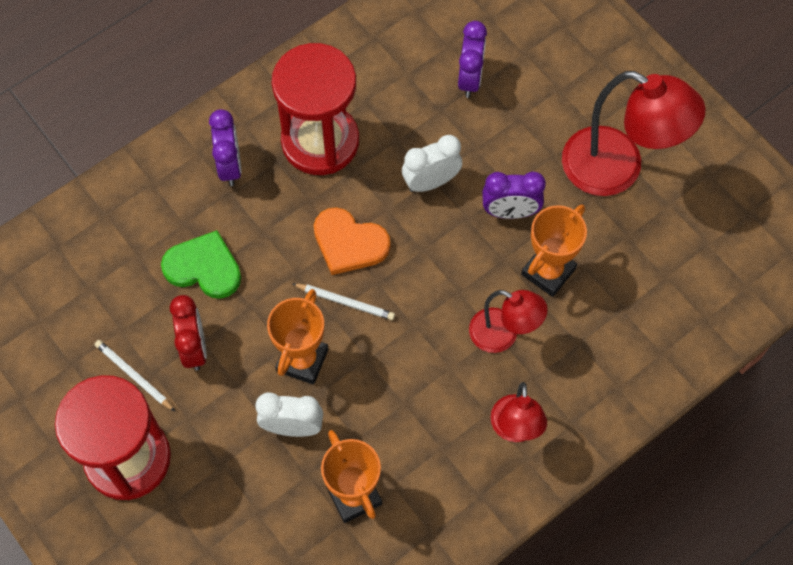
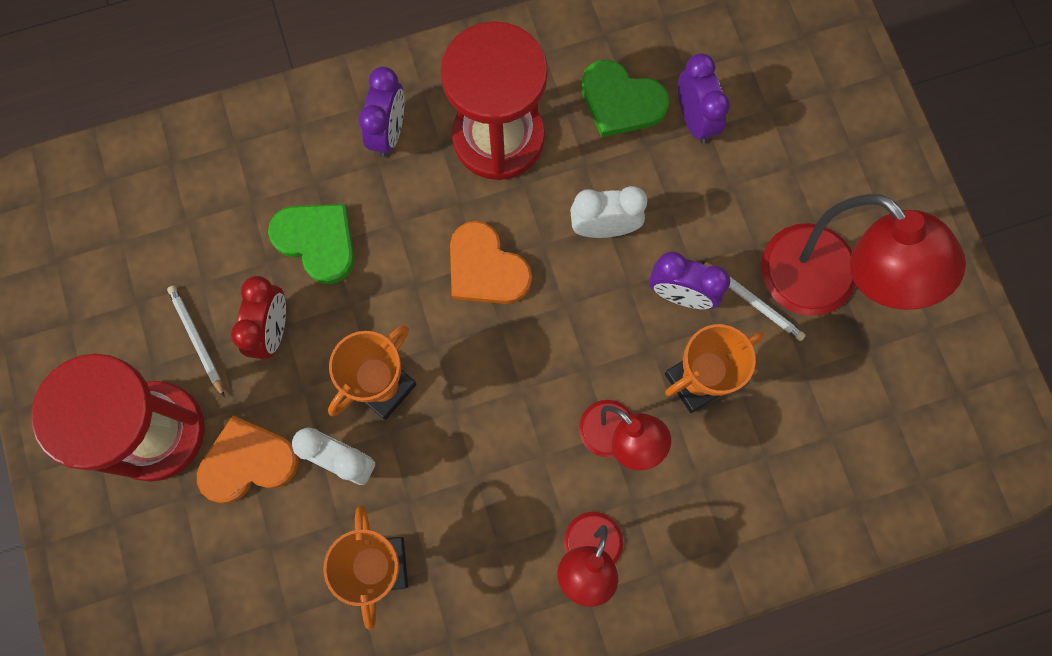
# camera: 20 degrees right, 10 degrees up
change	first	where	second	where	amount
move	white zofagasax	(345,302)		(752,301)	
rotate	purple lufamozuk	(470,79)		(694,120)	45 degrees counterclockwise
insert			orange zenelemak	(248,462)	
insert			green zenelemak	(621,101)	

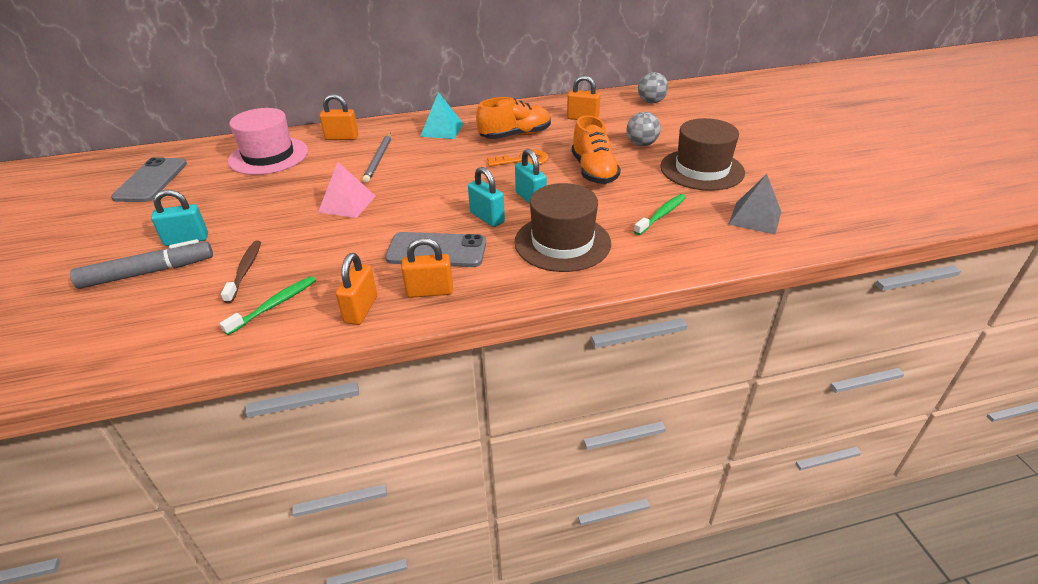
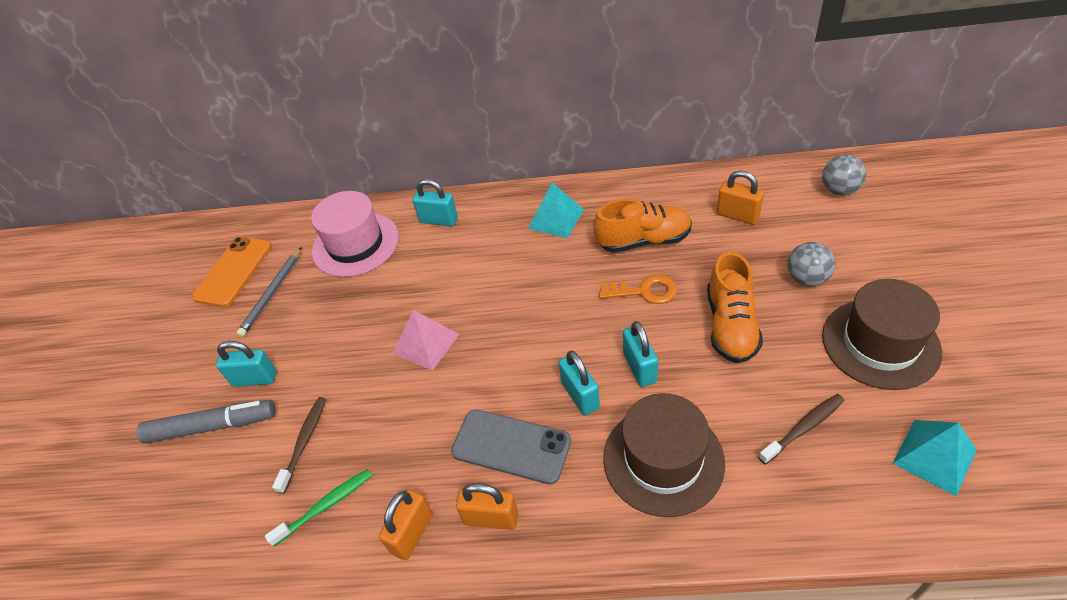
# camera: 20 degrees right, 10 degrees up
change	first	where	second	where	amount
recolor	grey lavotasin	(151,180)	orange lavotasin	(233,271)	
recolor	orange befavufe	(342,138)	turquoise befavufe	(439,220)	
move	grey zofagasax	(379,159)		(272,293)	
recolor	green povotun	(661,215)	brown povotun	(803,428)	
recolor	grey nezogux	(755,218)	turquoise nezogux	(934,456)	

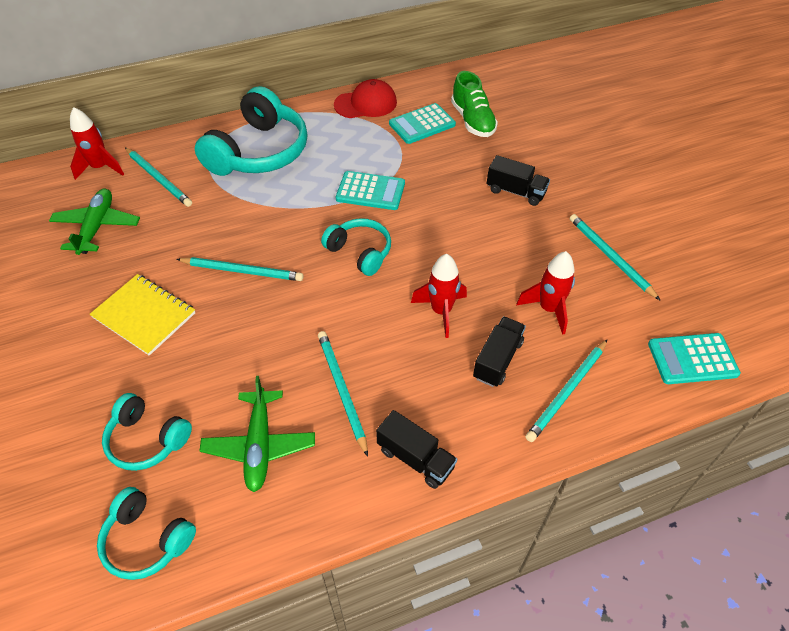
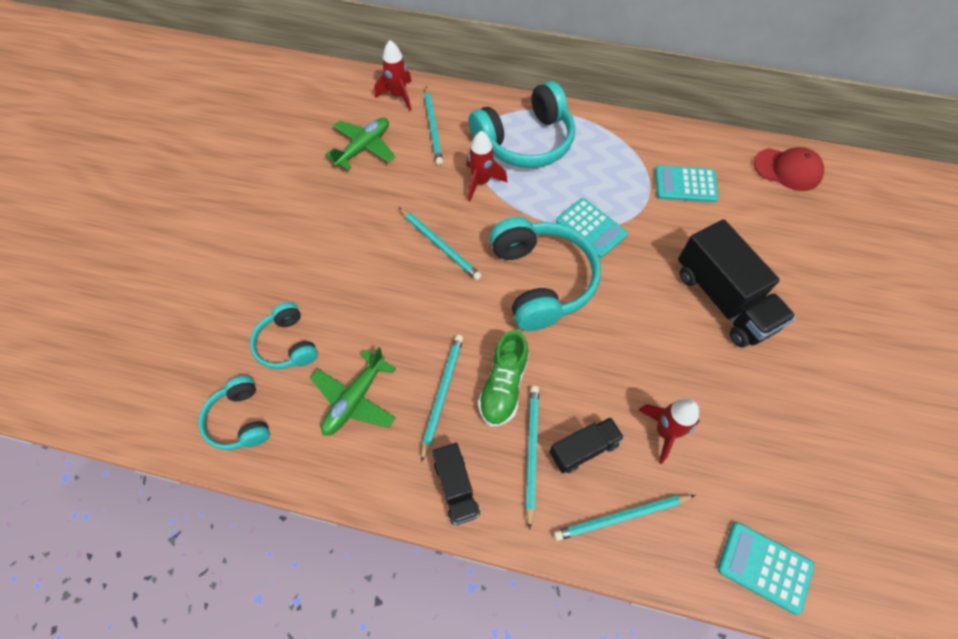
# camera: 35 degrees right, 10 degrees up
change	first	where	second	where	amount
delete	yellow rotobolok	(144,315)			
resize	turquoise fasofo	(360,252)		(541,281)	x1.81
move	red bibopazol	(366,104)		(787,169)	
move	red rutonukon	(441,311)		(481,182)	
move	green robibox	(472,120)		(503,386)	
resize	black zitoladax	(515,192)		(723,300)	x1.86
move	turquoise zofagasax	(610,257)		(531,451)	

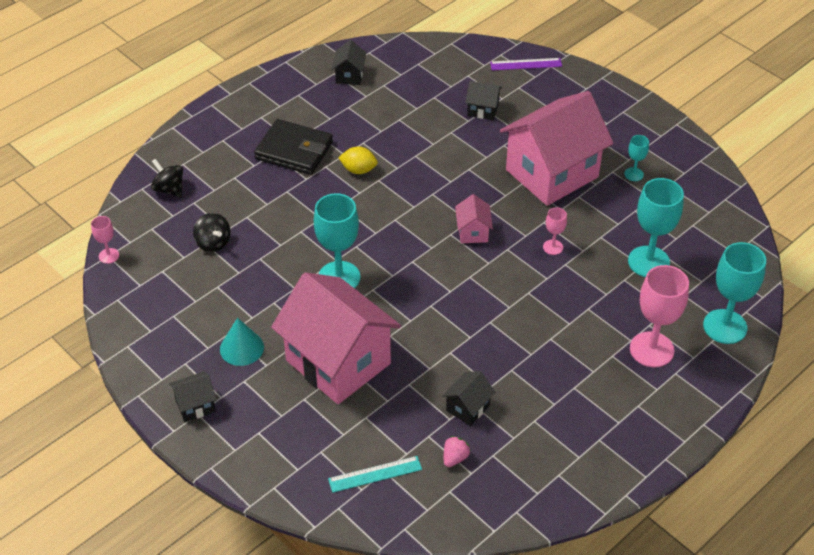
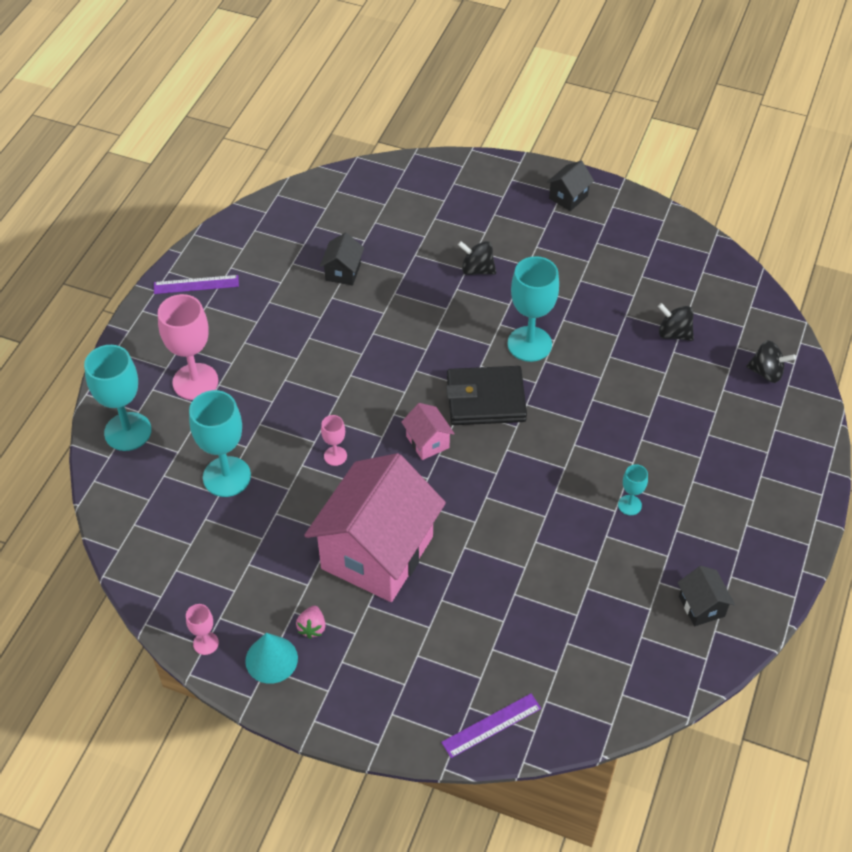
# camera: 155 degrees right, 5 degrees up
change	first	where	second	where	amount
move	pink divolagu	(109,256)		(206,643)	
move	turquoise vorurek	(242,348)		(271,659)	
move	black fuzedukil	(294,150)		(485,399)	
replace	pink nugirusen	(338,362)	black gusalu	(477,269)	
delete	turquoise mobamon	(375,474)			
delete	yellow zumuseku	(358,170)			
move	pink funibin	(455,458)		(312,627)	
delete	black nugirusen	(483,110)			
move	turquoise divolagu	(633,174)		(629,505)	
insert			purple mobamon	(196,285)	

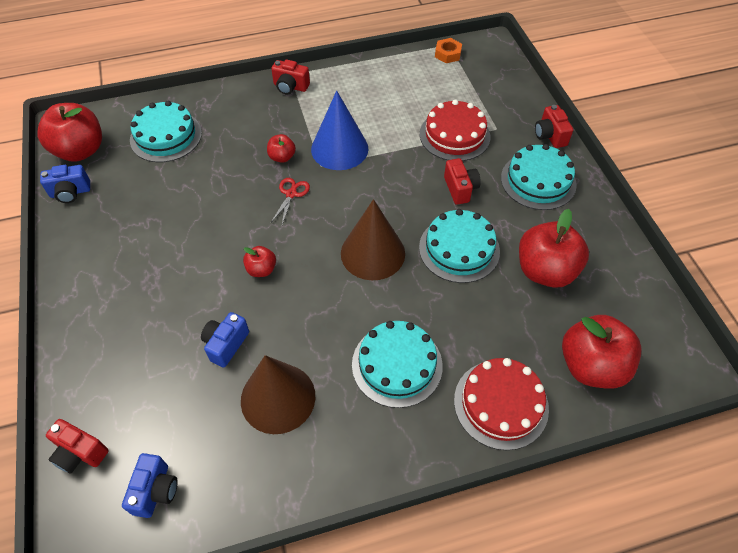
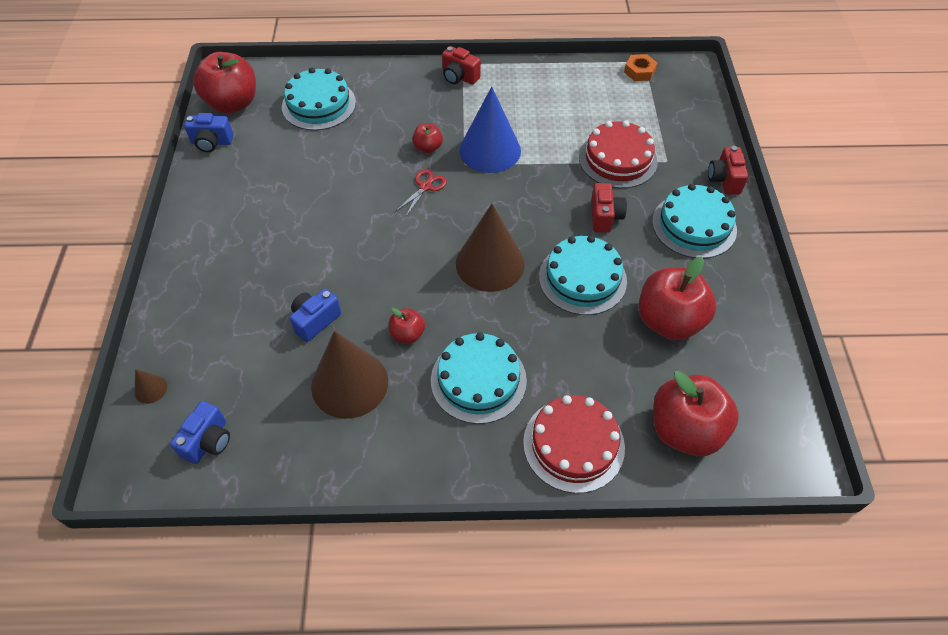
# camera: 15 degrees right, 0 degrees up
change	first	where	second	where	amount
replace	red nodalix	(80,453)	brown vorurek	(150,389)	
move	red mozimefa	(261,269)		(407,334)	

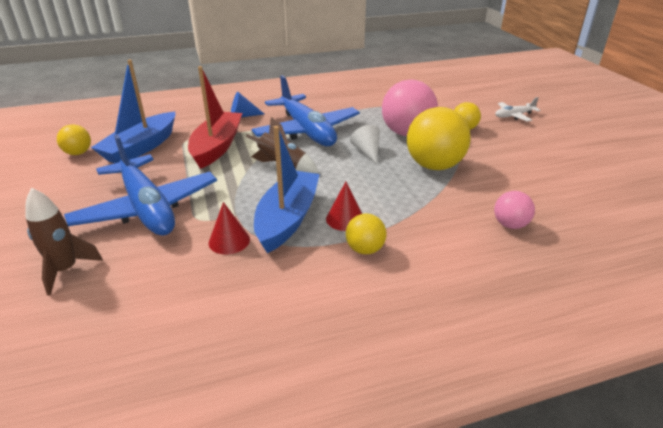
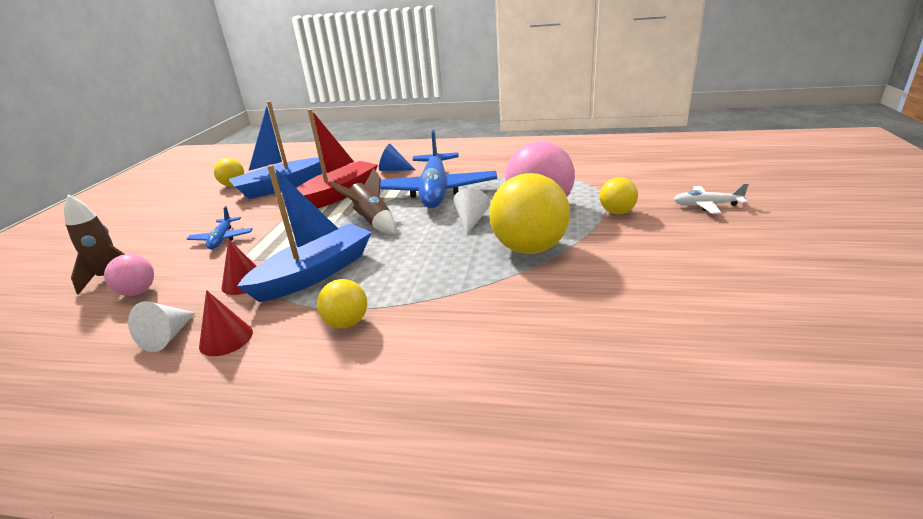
# camera: 30 degrees right, 5 degrees down
change	first	where	second	where	amount
resize	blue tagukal	(147,208)		(222,239)	x0.44
move	red vorurek	(345,219)		(226,339)	
move	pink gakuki	(510,225)		(138,292)	
insert			white vorurek	(167,336)	

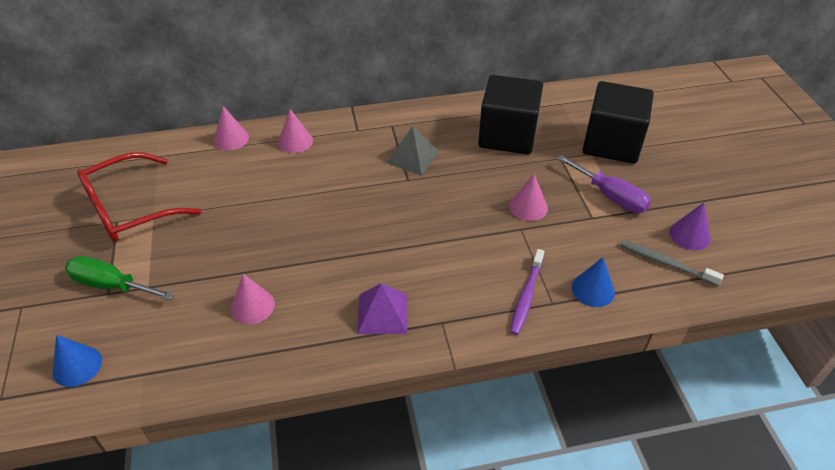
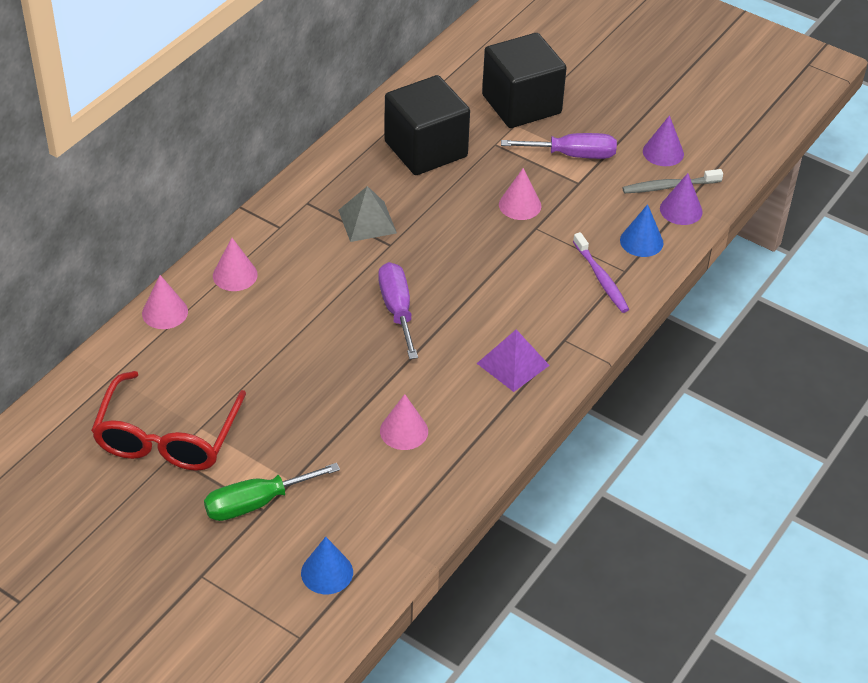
# camera: 45 degrees left, 0 degrees up
change	first	where	second	where	amount
insert			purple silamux	(397,310)	
insert			purple vorurek	(681,210)	

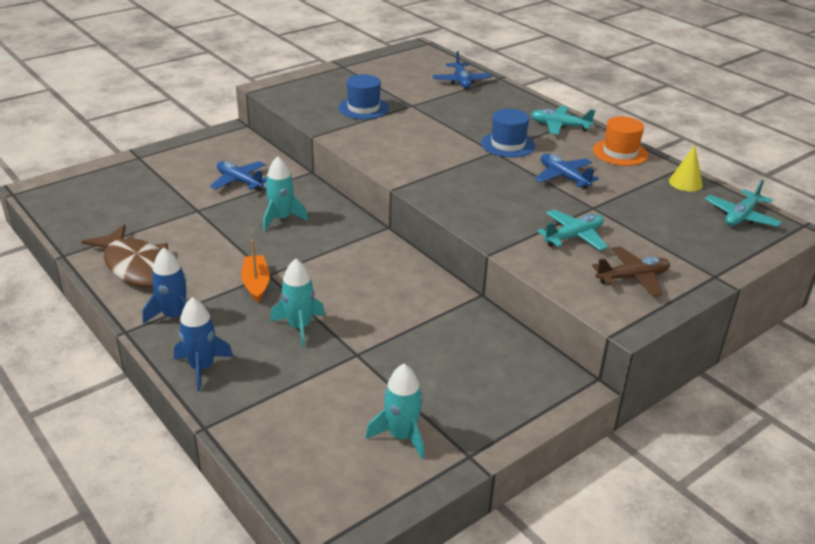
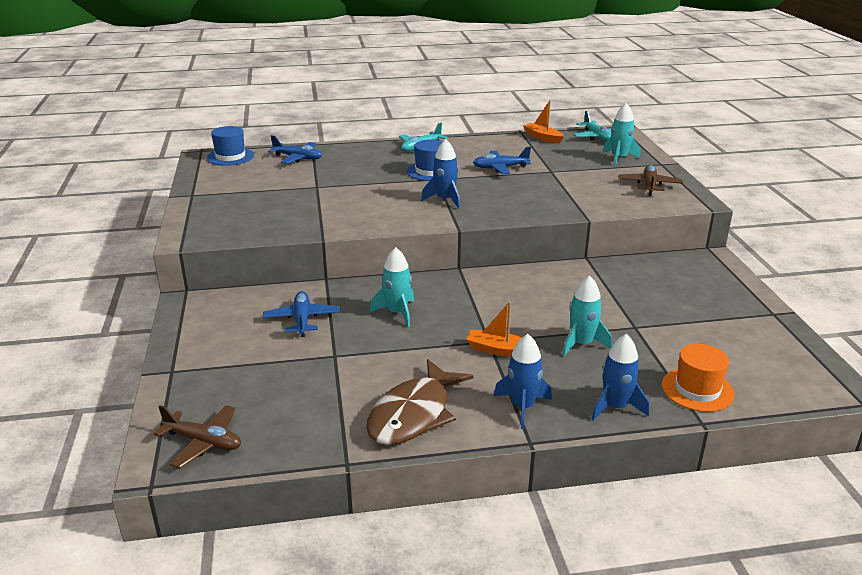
# camera: 60 degrees left, 5 degrees down
change	first	where	second	where	amount
rotate	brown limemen	(137,266)		(414,414)	135 degrees clockwise
rotate	blue tagukal	(239,182)		(302,319)	105 degrees clockwise
move	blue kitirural	(363,108)		(230,157)	
move	turquoise rutonukon	(401,436)		(619,158)	
delete	turquoise tagukal	(573,237)			
move	orange kitirural	(620,152)		(697,389)	
replace	yellow vorurek	(685,183)	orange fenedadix	(542,138)	
insert			brown tagukal	(203,442)	
insert			blue rutonukon	(445,200)	

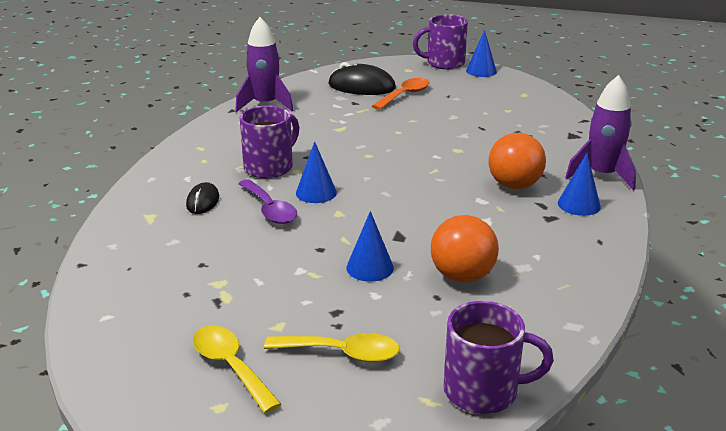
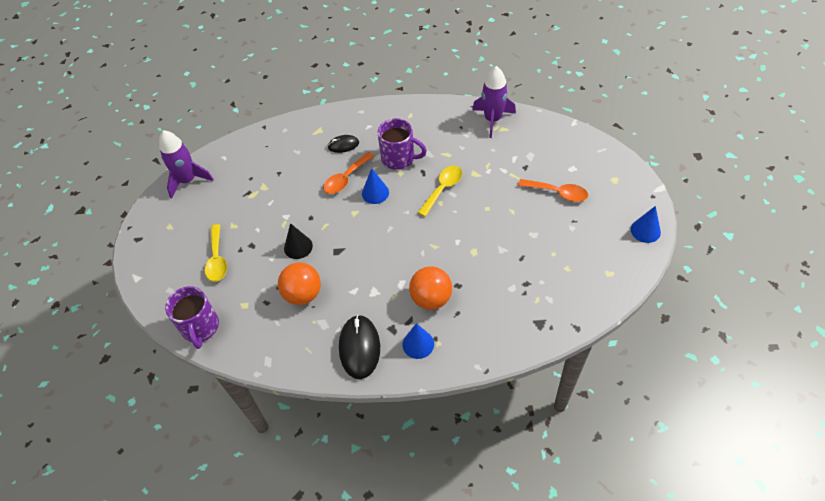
# camera: 75 degrees right, 25 degrees up
change	first	where	second	where	amount
move	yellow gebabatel	(230,366)		(443,189)	
recolor	purple gebabatel	(270,209)	orange gebabatel	(346,178)	
move	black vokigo	(361,86)		(359,348)	
recolor	blue vorurek	(370,267)	black vorurek	(298,247)	
delete	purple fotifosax	(444,63)			
move	purple rutonukon	(601,175)		(188,180)	

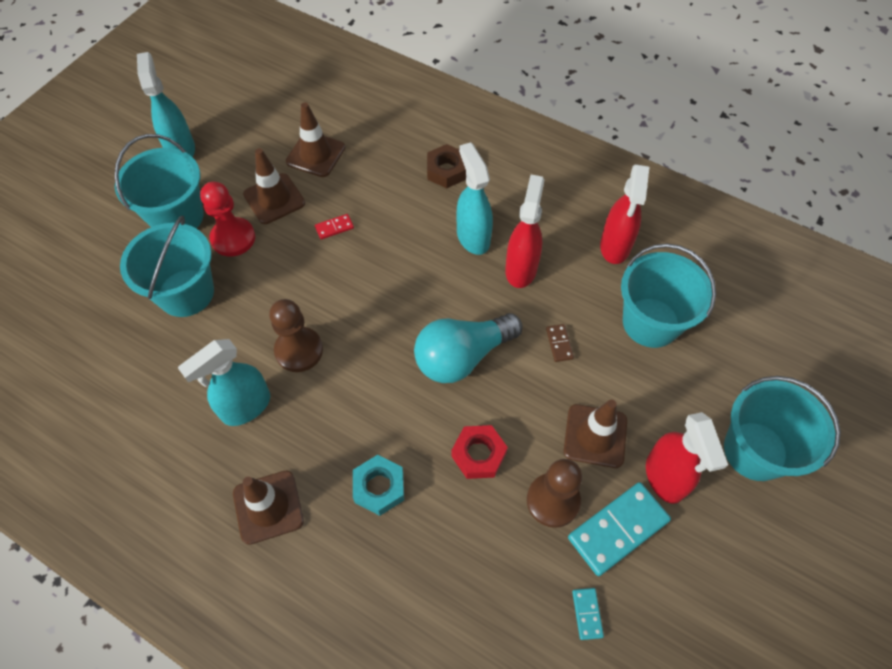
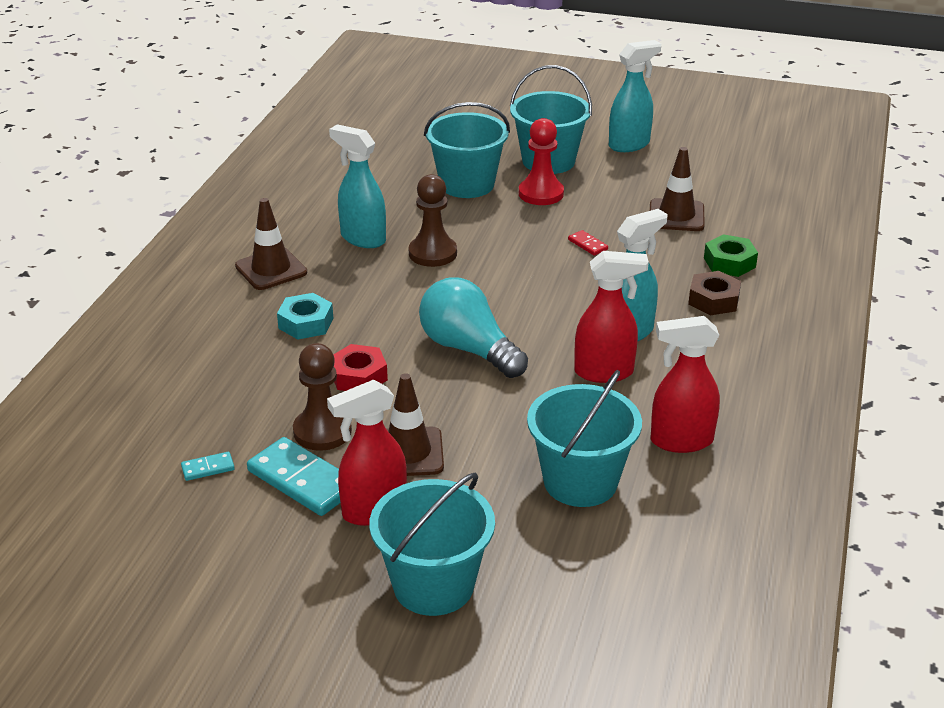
# camera: 75 degrees right, 25 degrees down
change	first	where	second	where	amount
delete	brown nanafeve	(274,199)			
delete	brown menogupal	(559,344)			
insert			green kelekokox	(729,262)	

